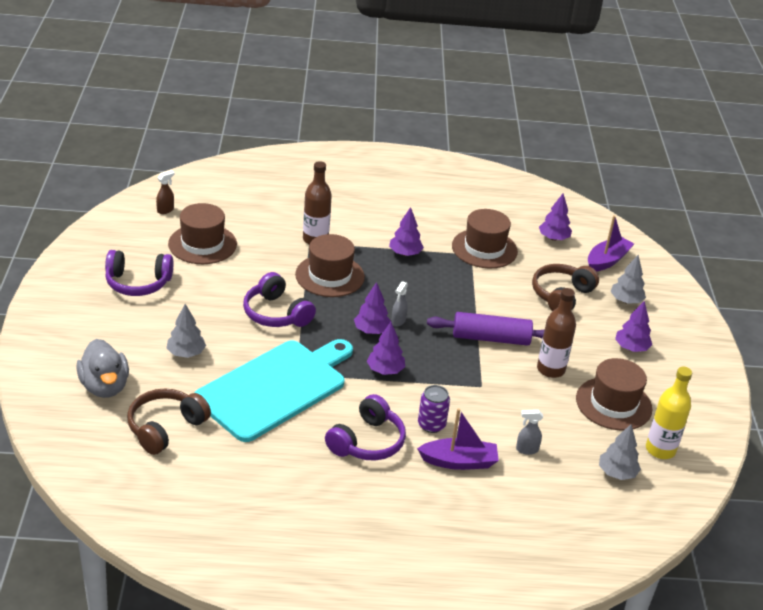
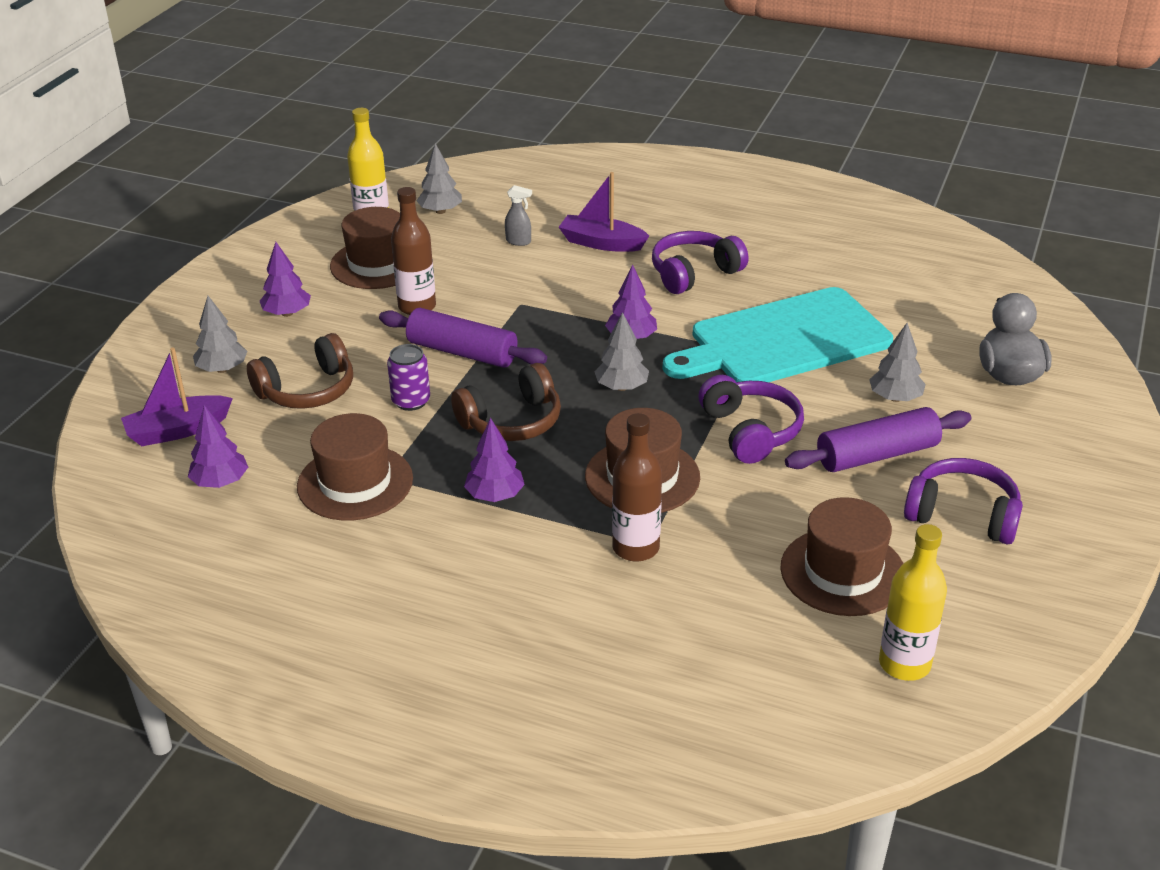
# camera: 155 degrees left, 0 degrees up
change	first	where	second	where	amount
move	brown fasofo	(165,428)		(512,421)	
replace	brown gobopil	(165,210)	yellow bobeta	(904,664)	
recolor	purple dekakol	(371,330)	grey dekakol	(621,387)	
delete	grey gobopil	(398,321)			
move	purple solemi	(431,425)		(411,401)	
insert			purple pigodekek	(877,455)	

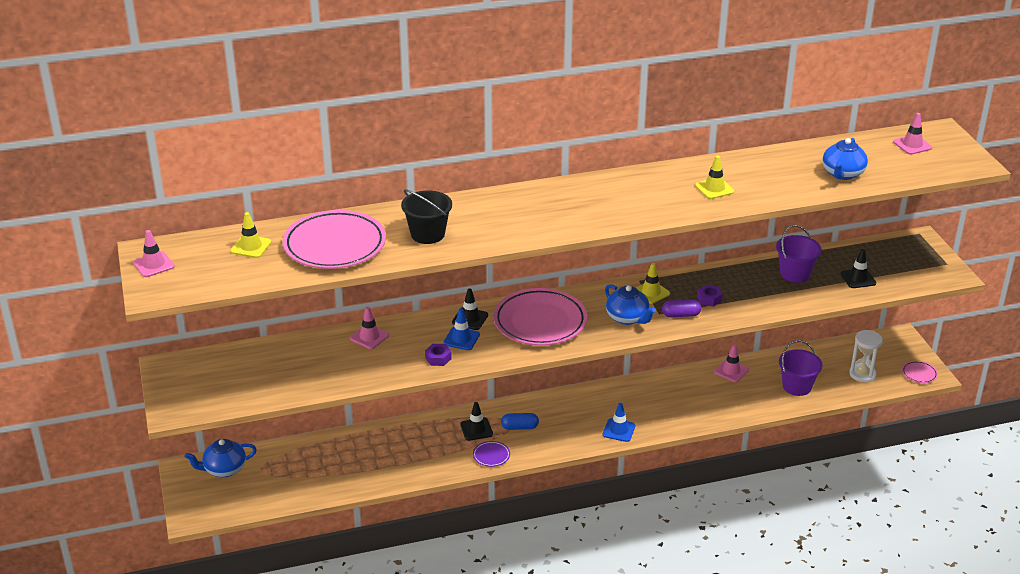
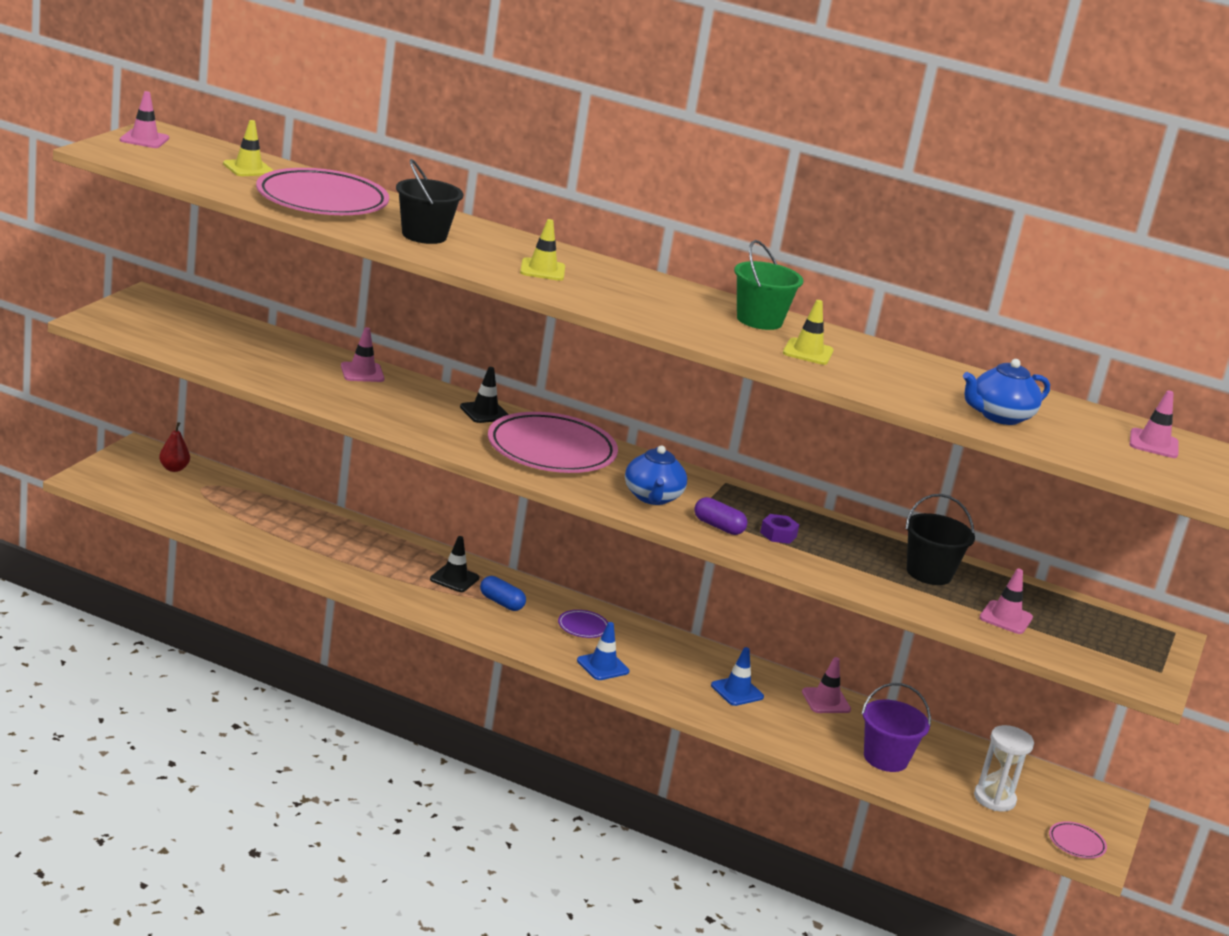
# camera: 35 degrees right, 10 degrees down
change	first	where	second	where	amount
replace	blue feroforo	(224,469)	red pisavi	(174,468)	
delete	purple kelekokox	(438,358)			
move	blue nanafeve	(461,339)		(737,691)	
move	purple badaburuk	(491,455)		(583,627)	
move	yellow nanafeve	(651,292)		(542,270)	
recolor	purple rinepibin	(795,274)	black rinepibin	(929,573)	
recolor	black nanafeve	(858,278)	pink nanafeve	(1005,618)	
insert			green rinepibin	(759,320)	

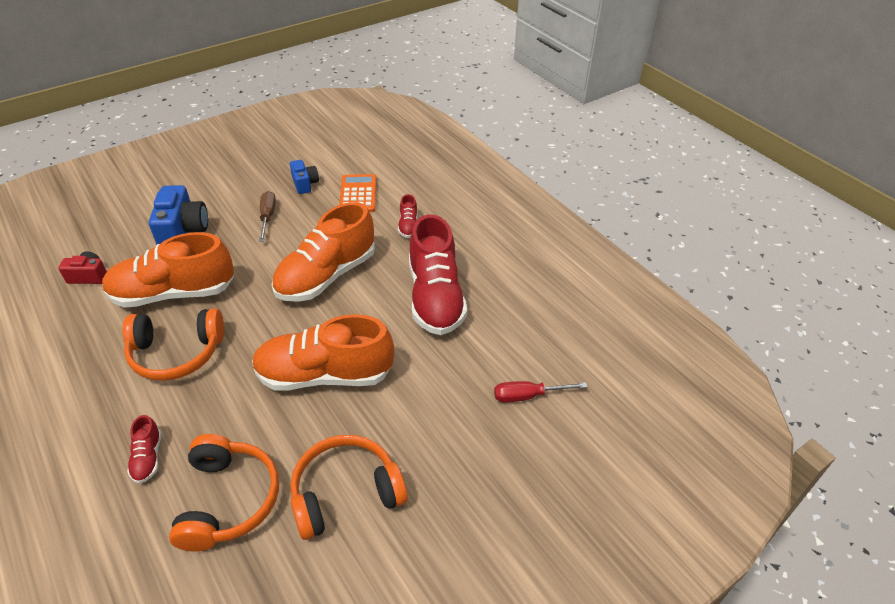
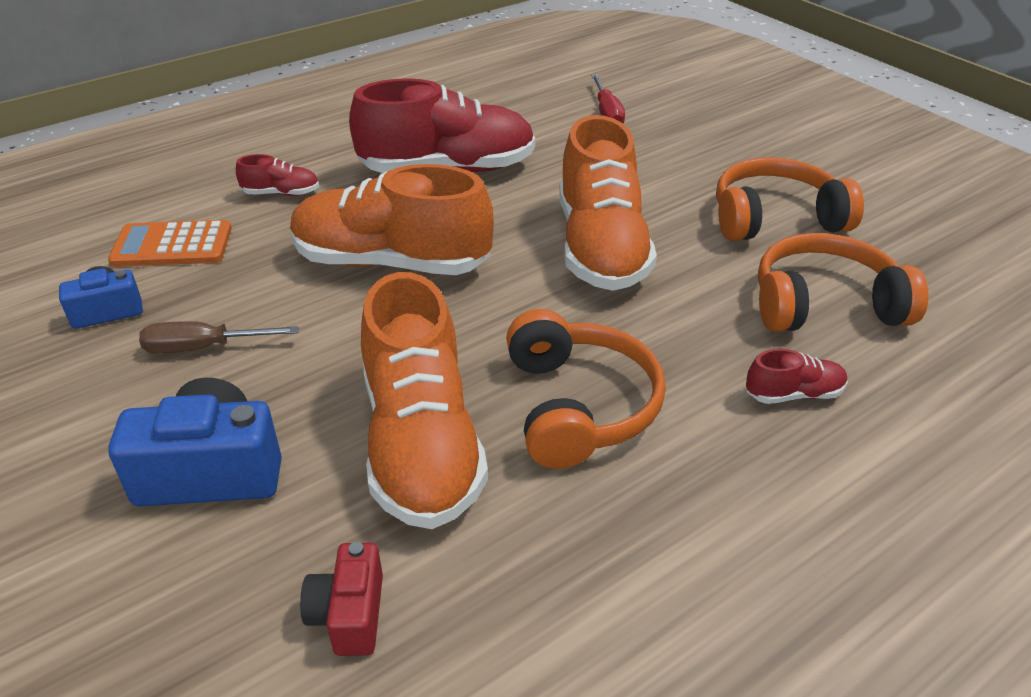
# camera: 90 degrees left, 5 degrees down
change	first	where	second	where	amount
rotate	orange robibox	(326,276)		(391,262)	150 degrees clockwise
rotate	orange fasofo	(345,493)		(775,218)	105 degrees clockwise

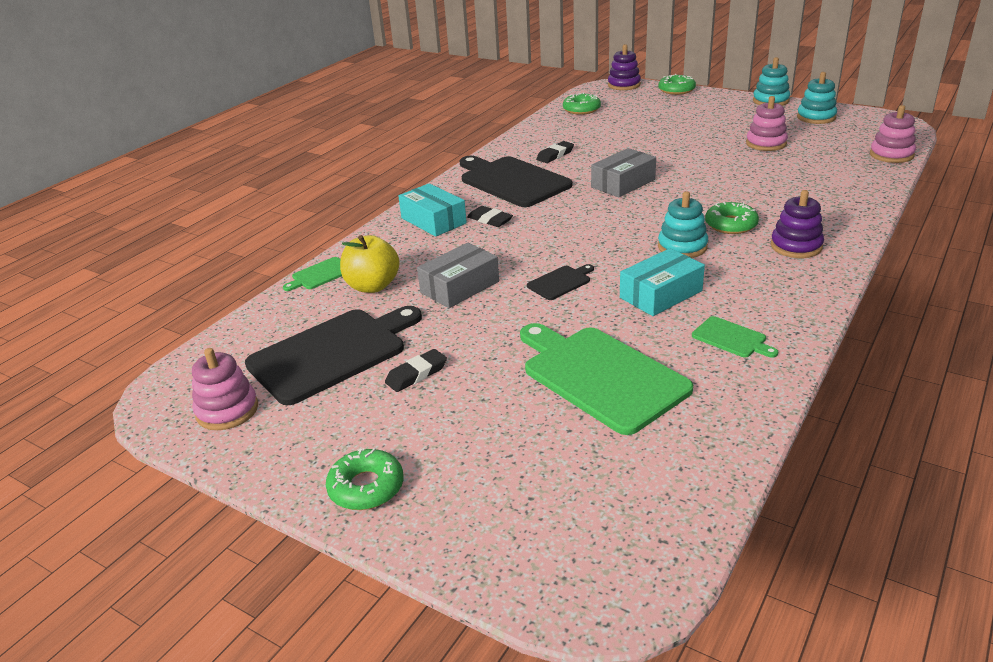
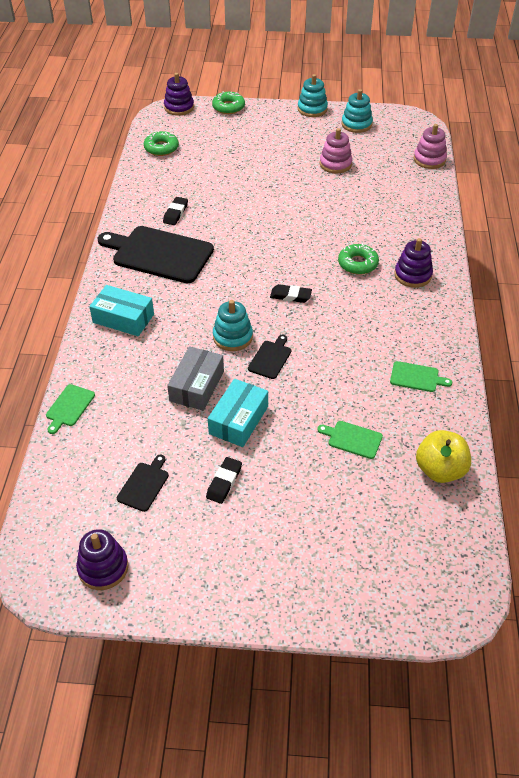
# camera: 30 degrees left, 15 degrees up
change	first	where	second	where	amount
recolor	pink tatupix	(227,410)	purple tatupix	(103,568)	
resize	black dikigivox	(332,353)		(144,485)	x0.45
delete	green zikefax	(366,487)			
move	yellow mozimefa	(372,286)		(440,470)	
move	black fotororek	(490,220)		(290,296)	
resize	green dikigivox	(600,376)		(352,439)	x0.45
delete	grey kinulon	(623,183)			
move	turquoise kinulon	(661,294)		(238,420)	
move	turquoise tatupix	(682,247)		(232,337)	

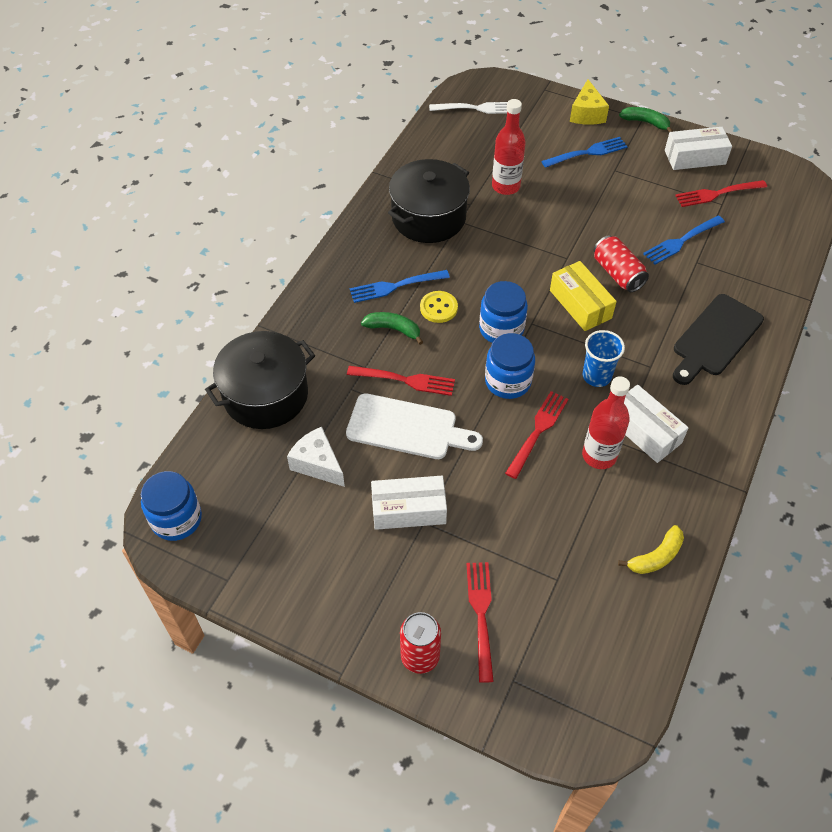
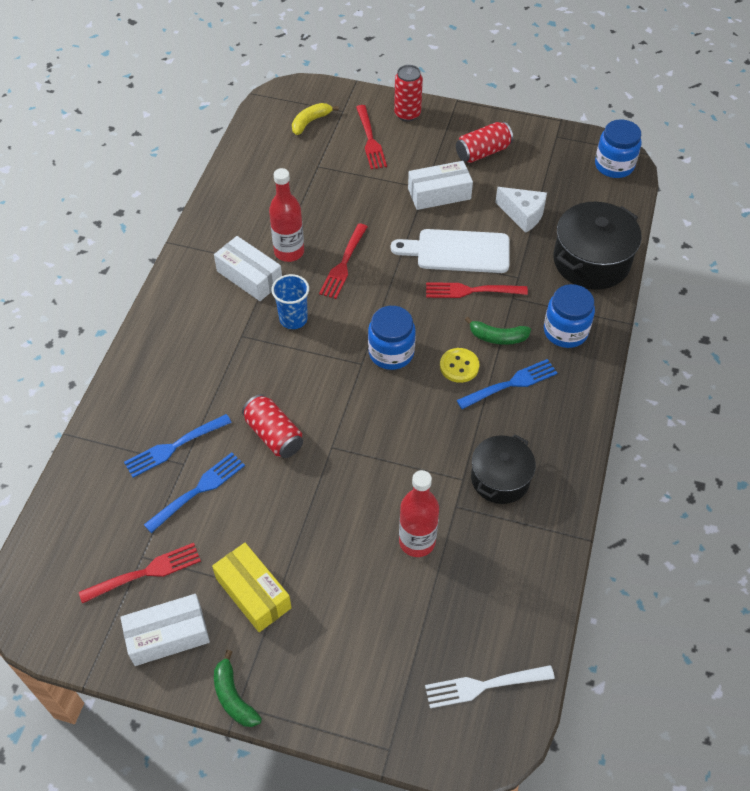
# camera: 170 degrees right, 0 degrees up
change	first	where	second	where	amount
resize	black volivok	(428,217)		(500,478)	x0.66
move	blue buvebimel	(508,381)		(565,331)	
move	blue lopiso	(587,153)		(175,446)	
move	yellow kinulon	(580,304)		(253,593)	
delete	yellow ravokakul	(586,114)			
move	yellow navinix	(656,557)		(310,122)	
rotate	green navinix	(645,122)		(233,697)	45 degrees clockwise
delete	black dikigivox	(715,338)			
insert			red solemi	(483,152)	

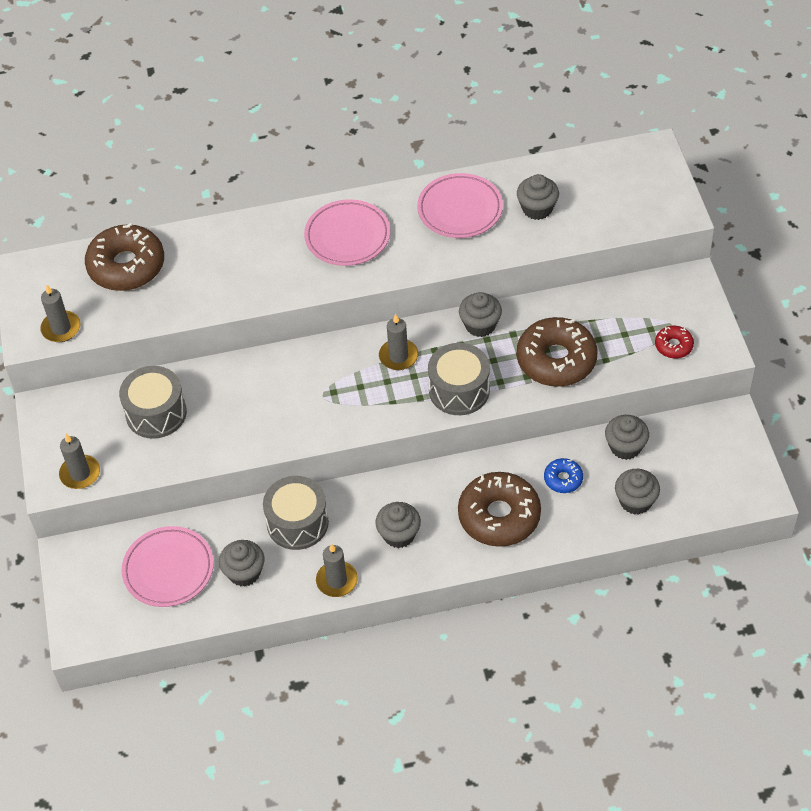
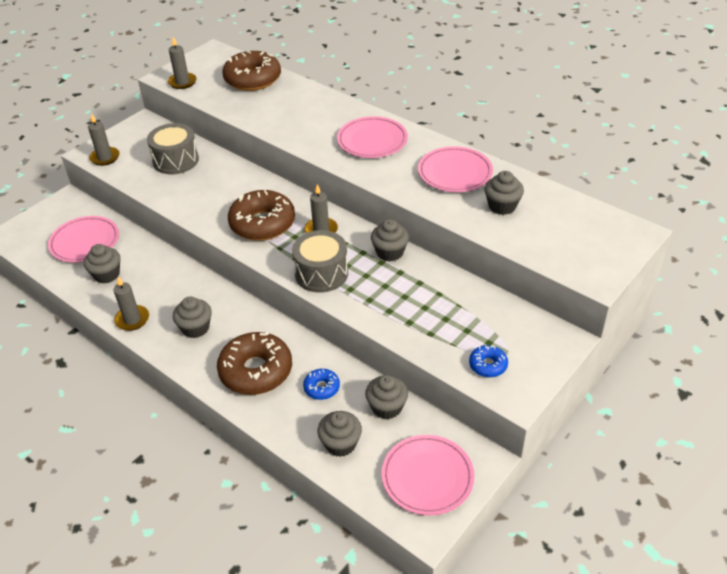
# camera: 50 degrees right, 10 degrees down
change	first	where	second	where	amount
delete	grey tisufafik	(297,523)			
move	brown zikefax	(556,360)		(262,223)	
recolor	red zikefax	(673,346)	blue zikefax	(488,365)	
insert			pink badaburuk	(427,477)	

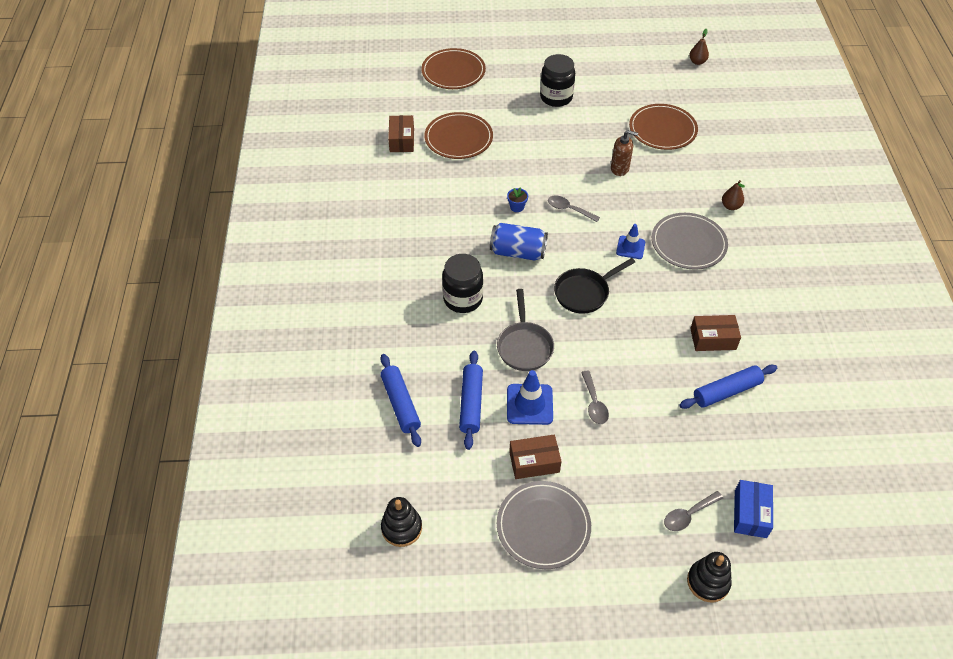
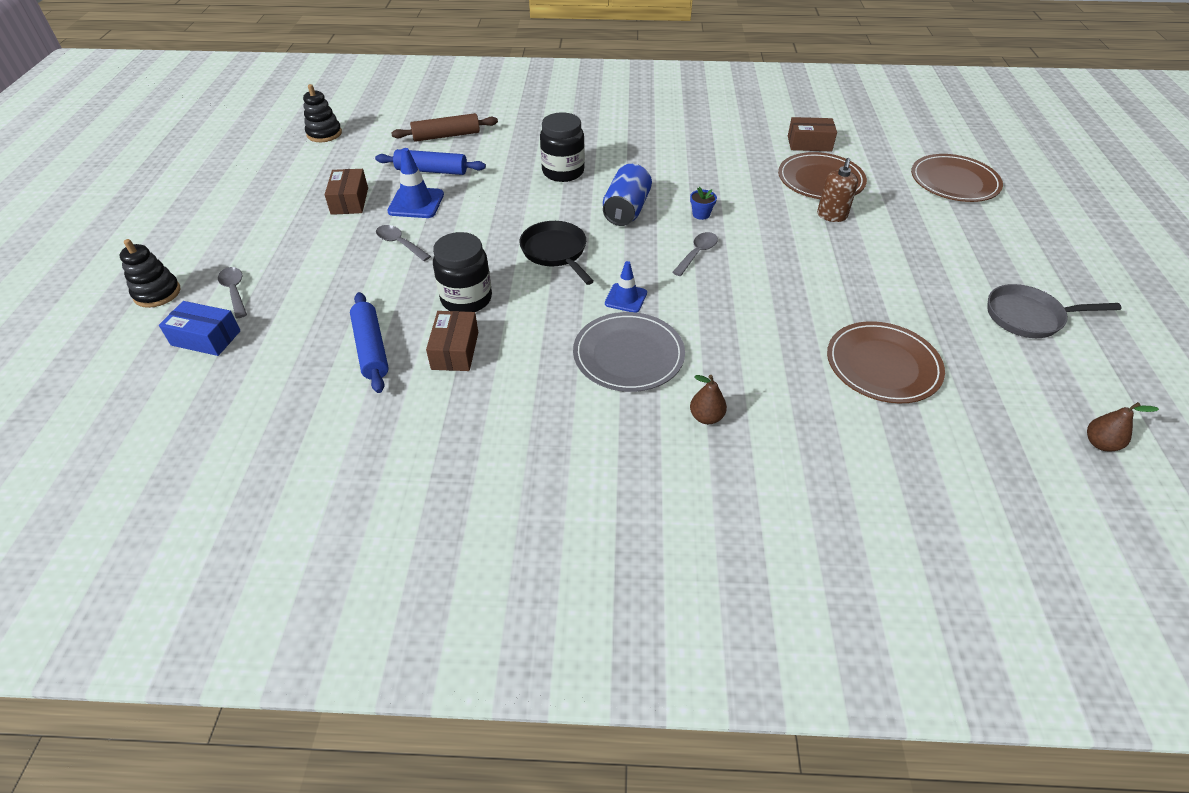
# camera: 95 degrees right, 5 degrees down
change	first	where	second	where	amount
recolor	blue pigodekek	(401,404)	brown pigodekek	(446,136)	
move	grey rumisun	(524,346)		(1028,317)	
delete	grey badaburuk	(543,526)			
move	black buvebimel	(556,97)		(466,299)	
rotate	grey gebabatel	(594,403)		(399,243)	45 degrees clockwise
move	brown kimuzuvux	(620,169)		(831,216)	

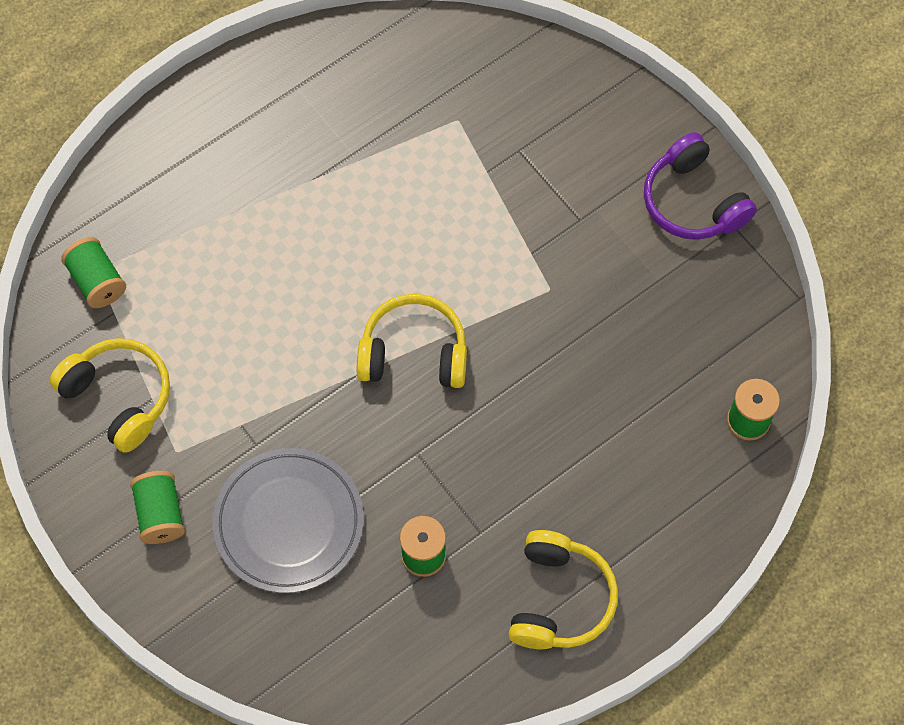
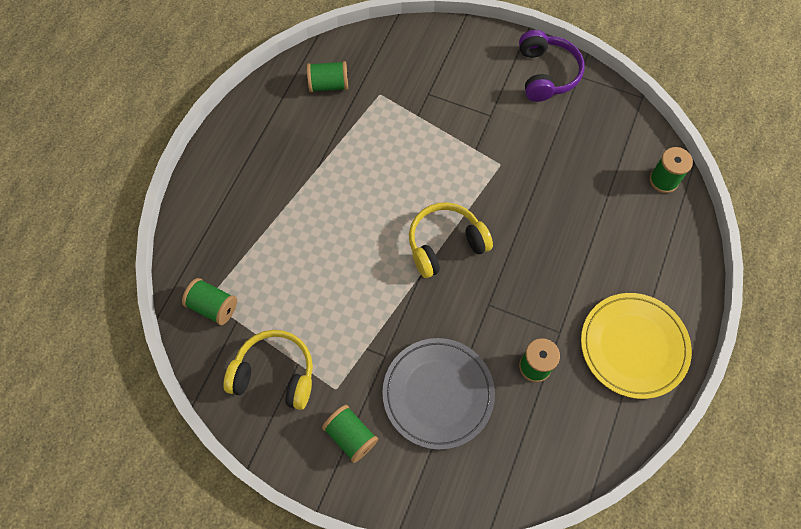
# camera: 30 degrees left, 0 degrees up
change	first	where	second	where	amount
replace	yellow fasofo	(559,599)	yellow badaburuk	(633,346)	
rotate	purple fasofo	(693,201)		(546,74)	120 degrees counterclockwise
insert			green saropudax	(329,85)	

